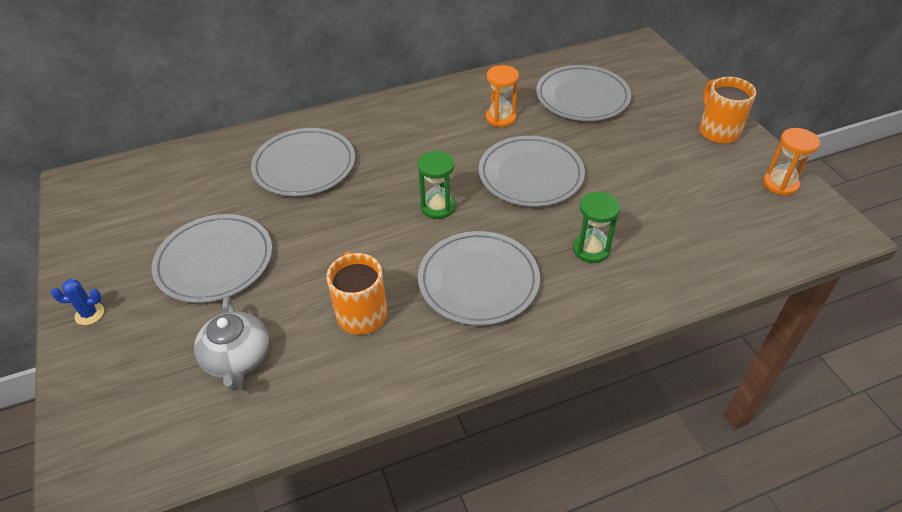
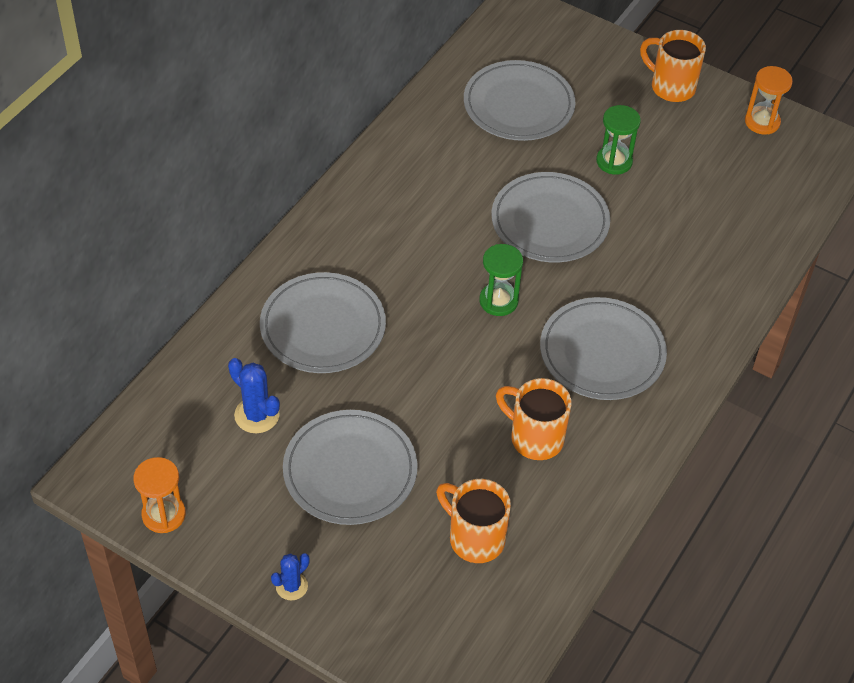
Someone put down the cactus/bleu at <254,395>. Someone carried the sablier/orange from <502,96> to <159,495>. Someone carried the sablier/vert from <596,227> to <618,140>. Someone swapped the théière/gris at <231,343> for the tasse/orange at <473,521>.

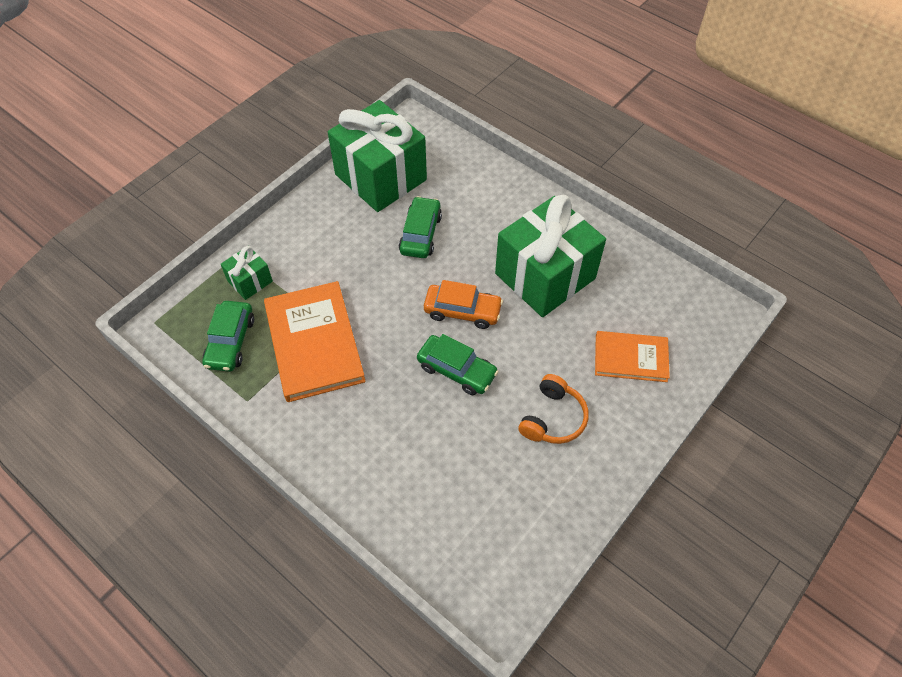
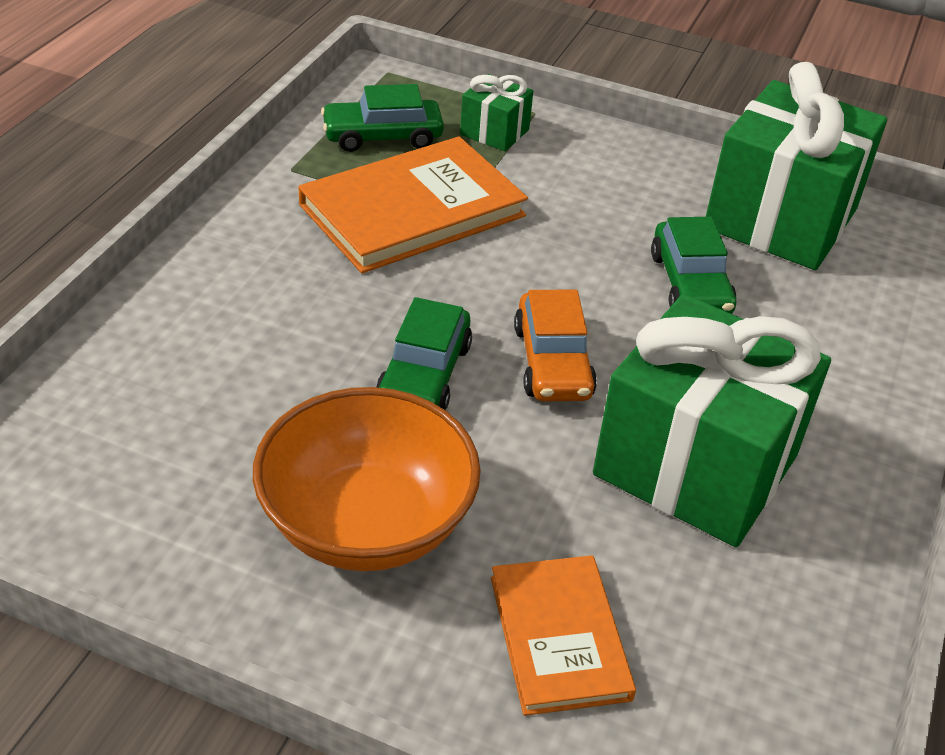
Someone swapped the casque audio/orange at <553,409> for the bol/orange at <367,479>. Someone rotated the voiture/vert at <420,227> by 90 degrees clockwise.

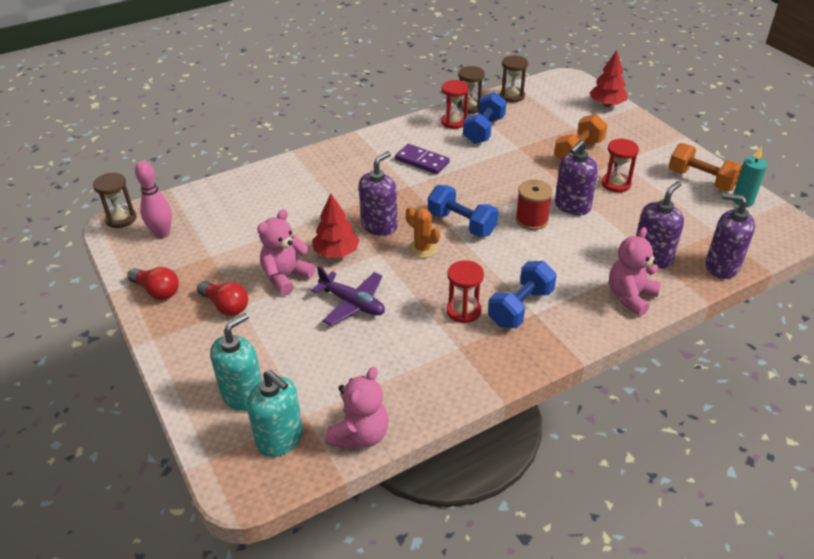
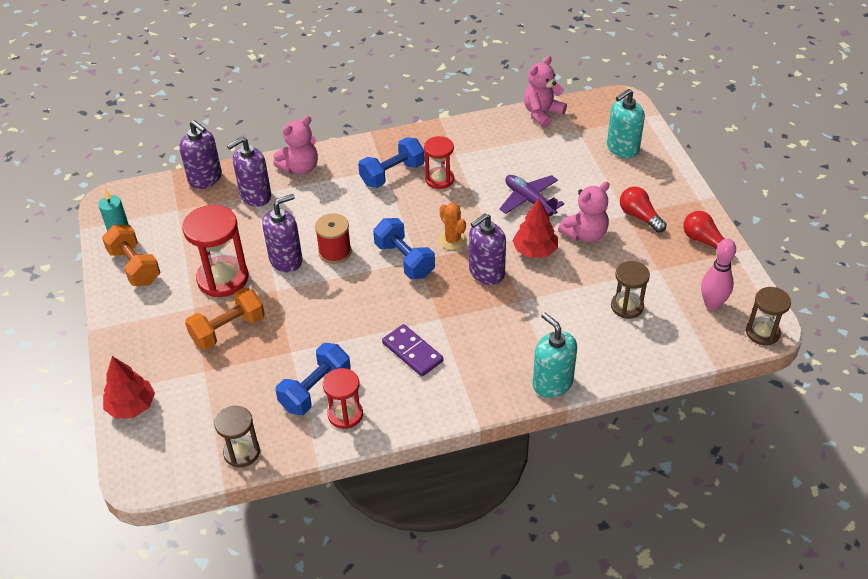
Someone carried the distributeur de savon/turquoise from <275,413> to <555,355>. Someone carried the sablier/marron from <471,90> to <630,290>. Someone scaled the sablier/rouge at <620,165> by 1.63.

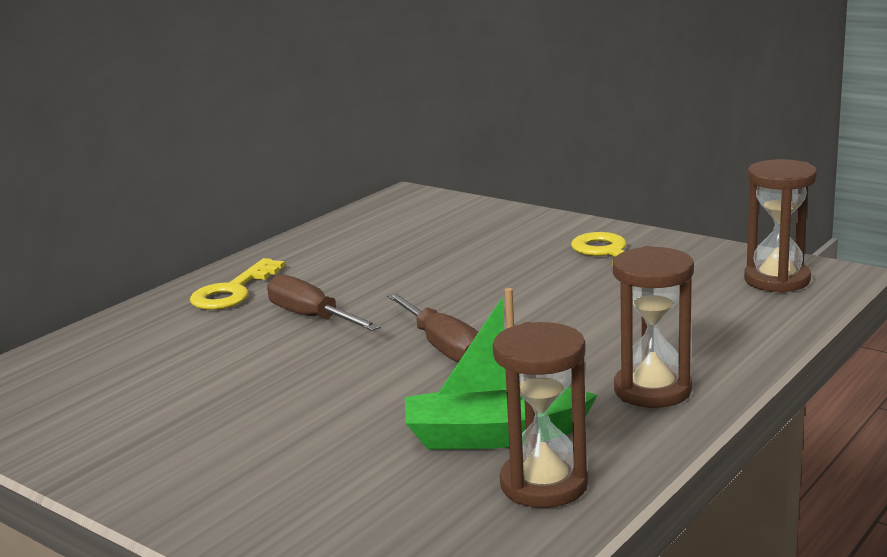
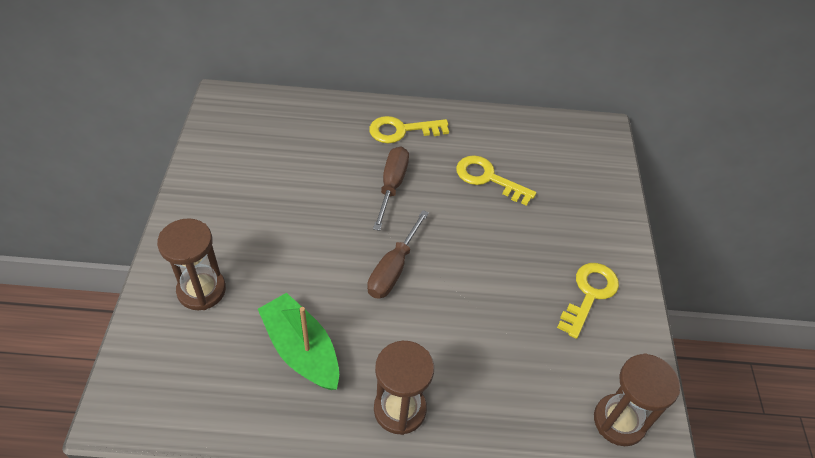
Someone put down the clé/jaune at <496,180>. Someone carried the sablier/marron from <540,415> to <191,264>.

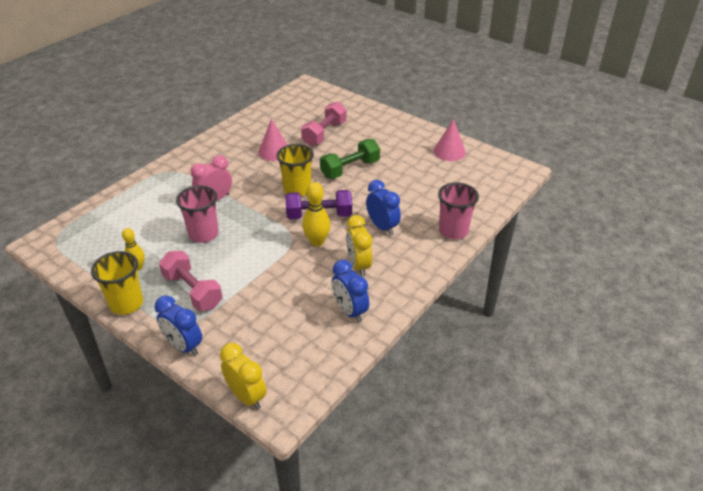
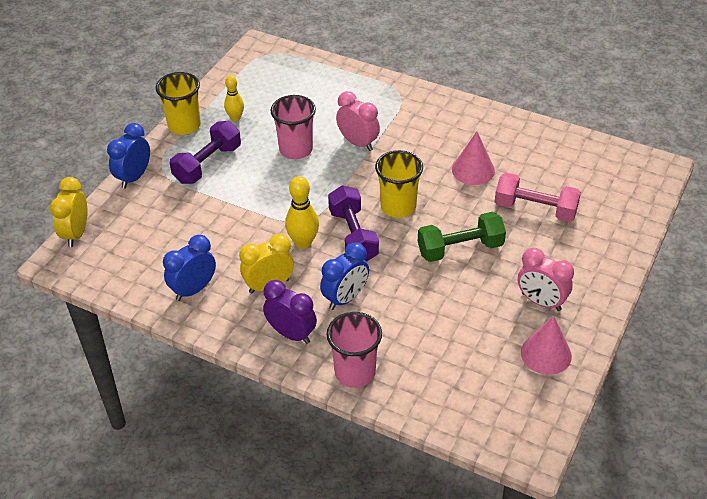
Someone put down the réveil/violet at <290,312>. Someone put down the réveil/rose at <546,279>. Someone repainted the haltère/rose at <190,281>, which became the haltère/violet at <205,152>. Someone rotated the réveil/jaune at <243,376> by 150 degrees clockwise. Someone rotated the haltère/vert at <350,159> by 60 degrees counterclockwise.

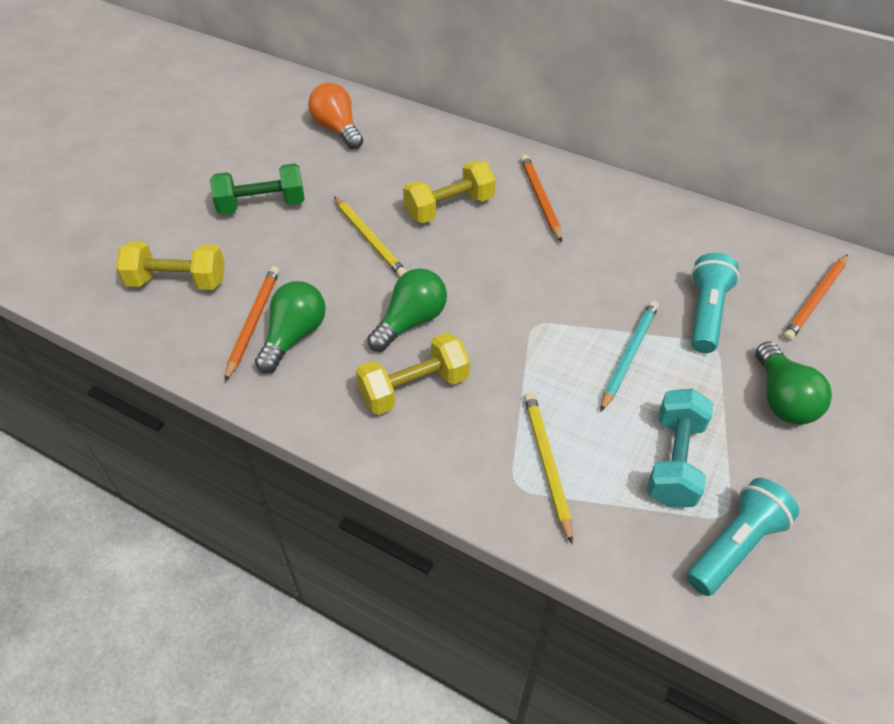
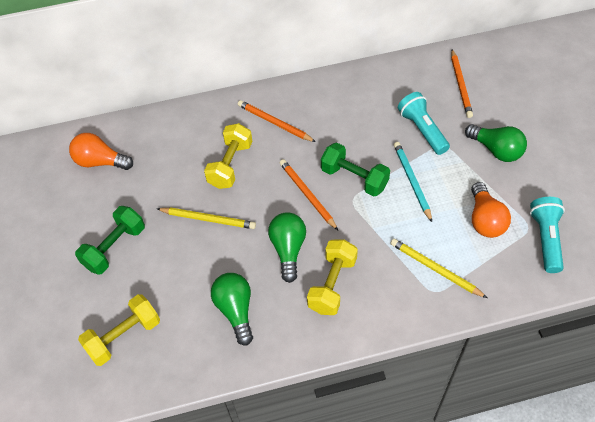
Someone put down the haltère/vert at <355,169>. Someone carried the crayon/orange from <252,324> to <309,194>. Someone swapped the haltère/turquoise at <680,448> for the ampoule/orange at <491,210>.

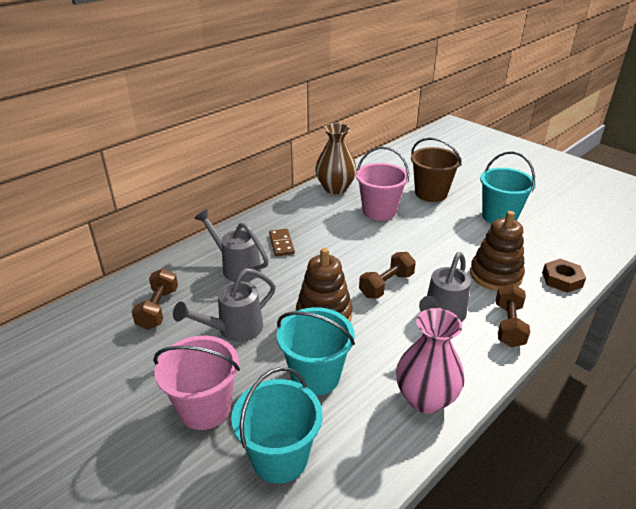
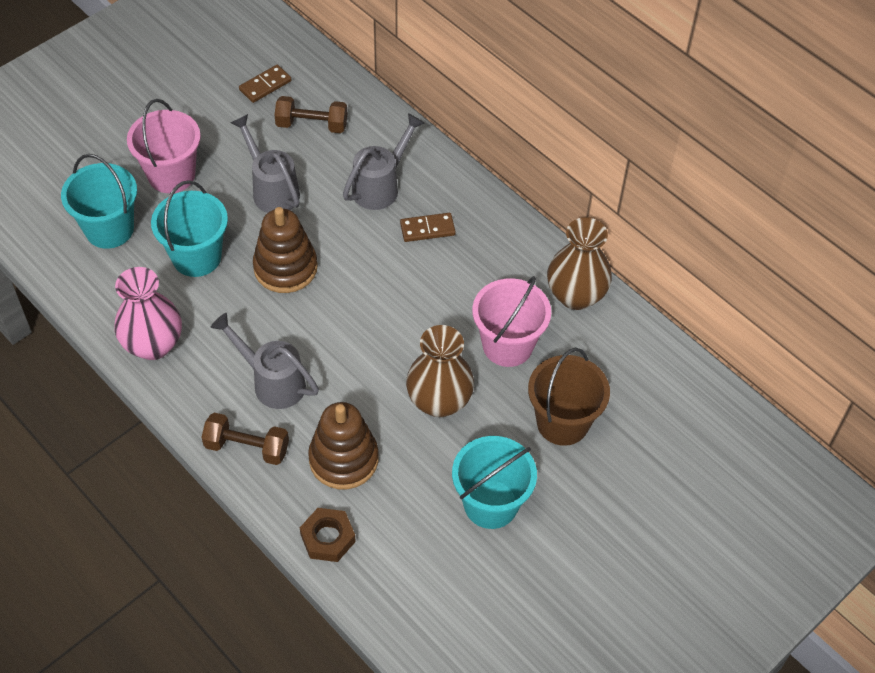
Someone took away the haltère/marron at <387,275>. Someone put down the domino/marron at <265,84>. Someone put down the vase/marron at <440,371>.

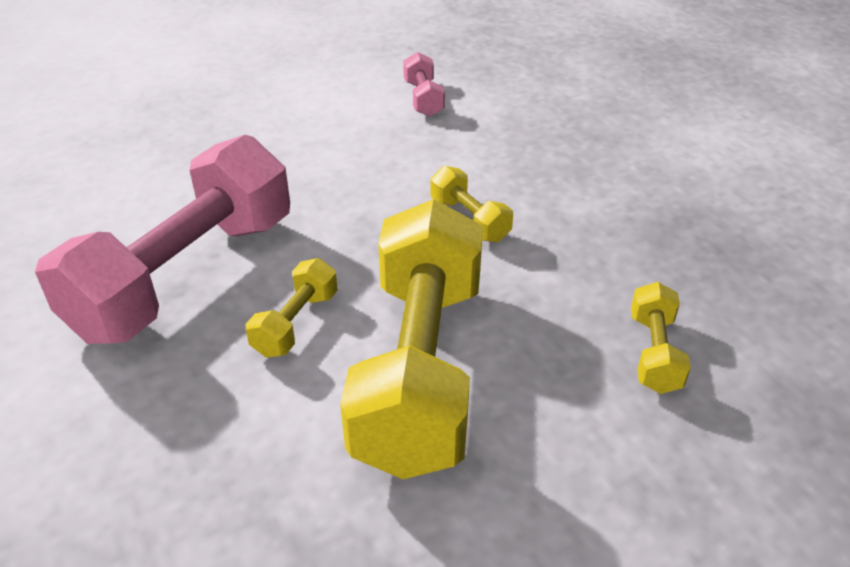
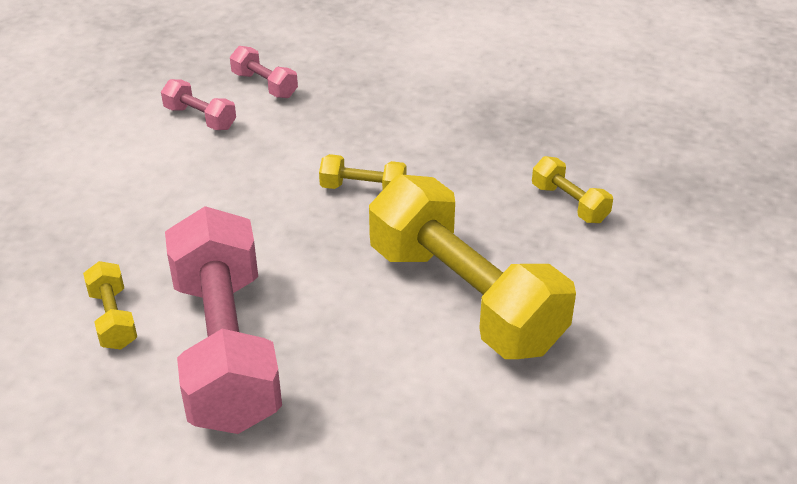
Someone put down the haltère/rose at <264,72>. Someone carried the haltère/jaune from <292,308> to <110,305>.

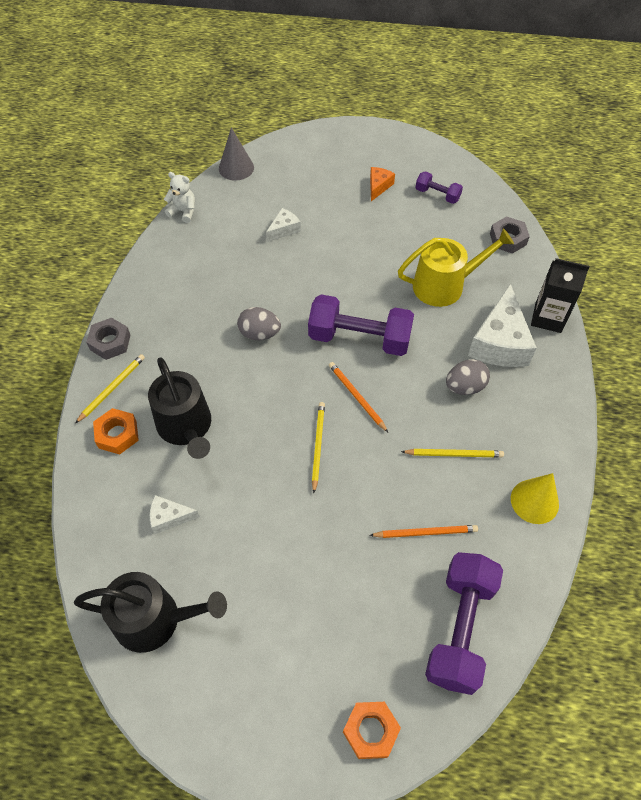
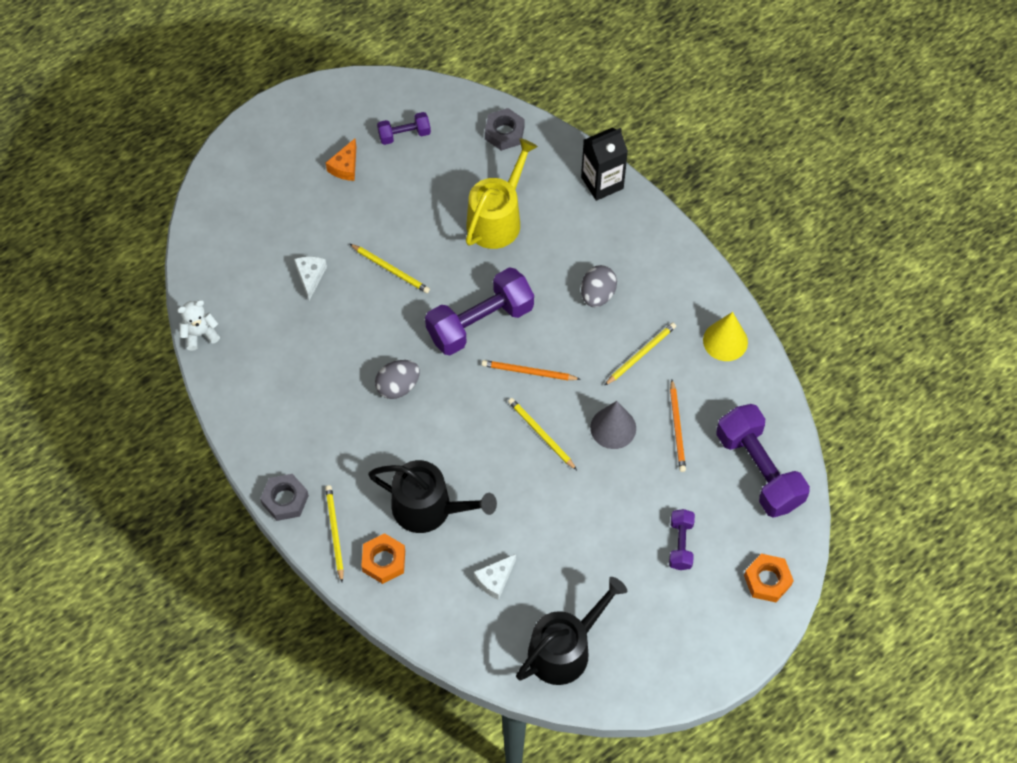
Someone took away the fromage/blanc at <502,325>. Someone put down the crayon/jaune at <390,268>. Someone put down the haltère/violet at <682,539>. Someone carried the cône/gris from <236,154> to <613,425>. Someone rotated the fromage/orange at <382,184> by 135 degrees counterclockwise. Someone rotated the crayon/orange at <424,531> by 135 degrees clockwise.

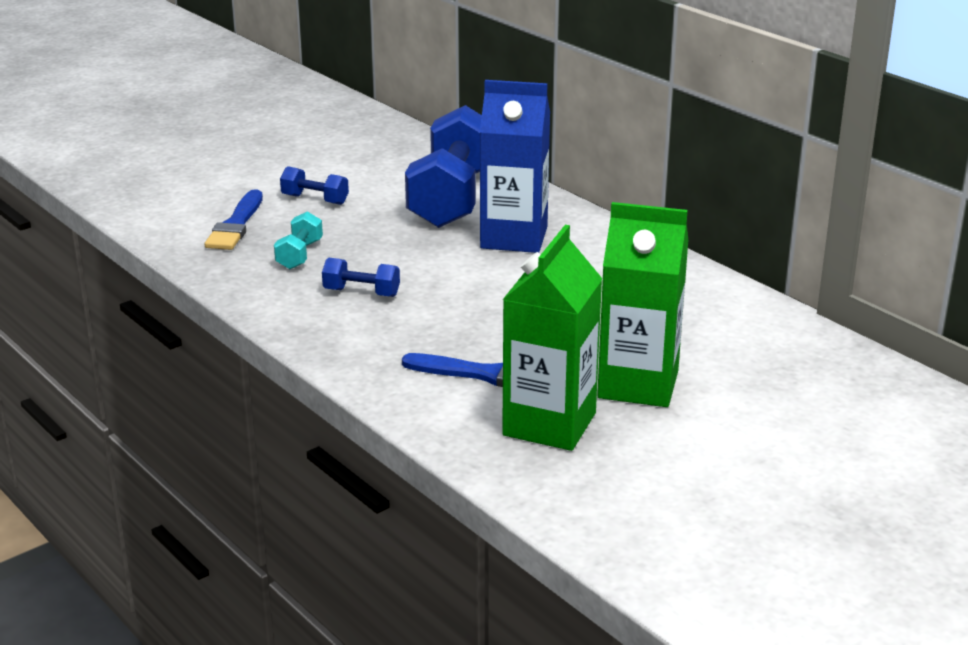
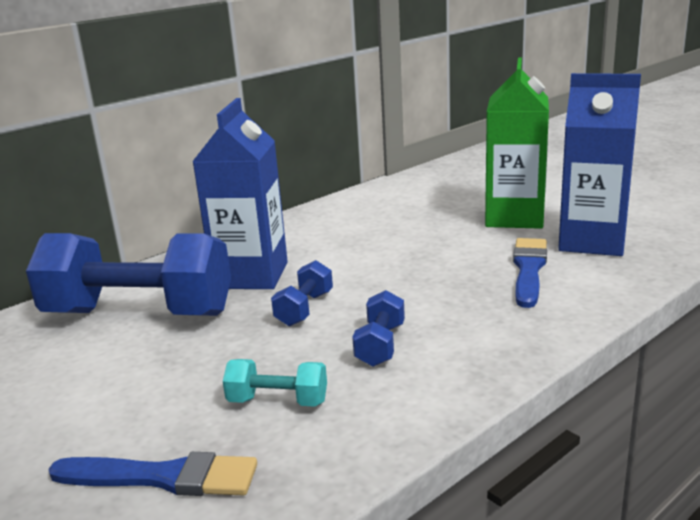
Someone carried the haltère/bleu from <314,185> to <302,293>. Someone repainted the brique de lait/vert at <552,338>, which became the brique de lait/bleu at <599,164>.

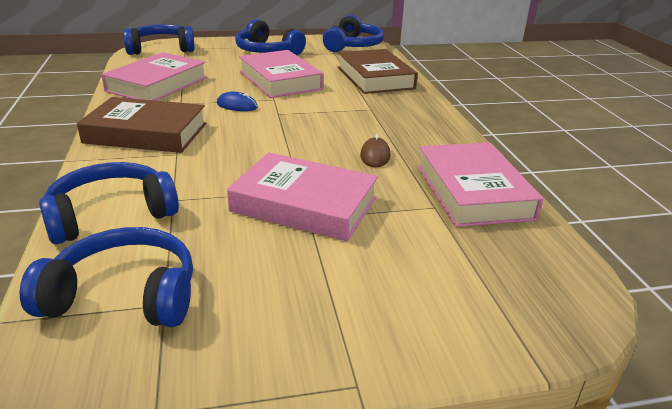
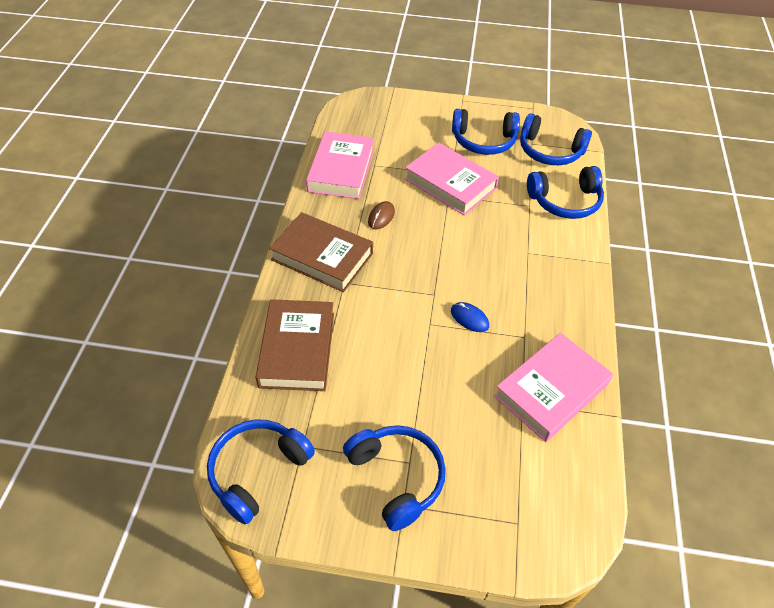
Someone took away the livre/rose at <281,74>. Someone carried the livre/marron from <141,125> to <321,252>. Someone carried the casque audio/bleu from <159,39> to <486,132>.

